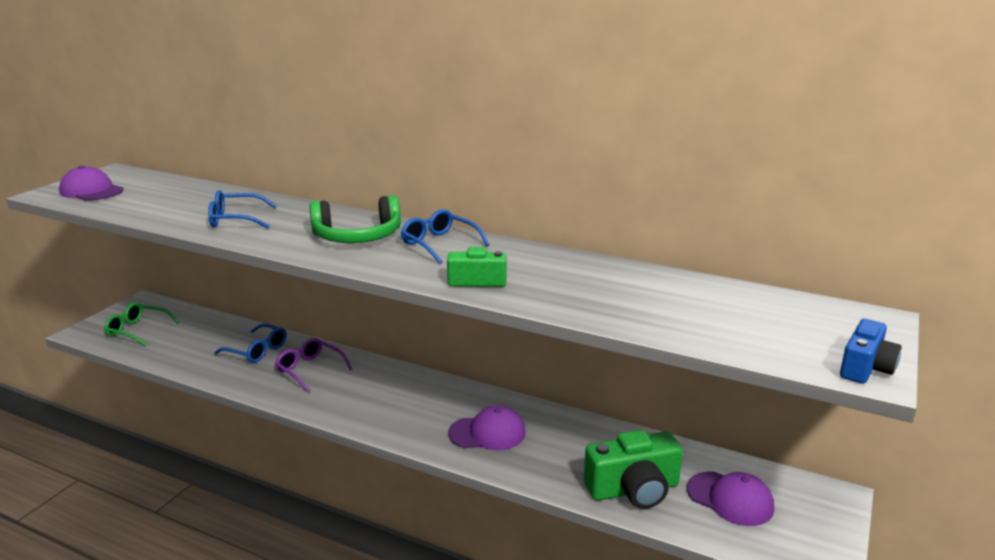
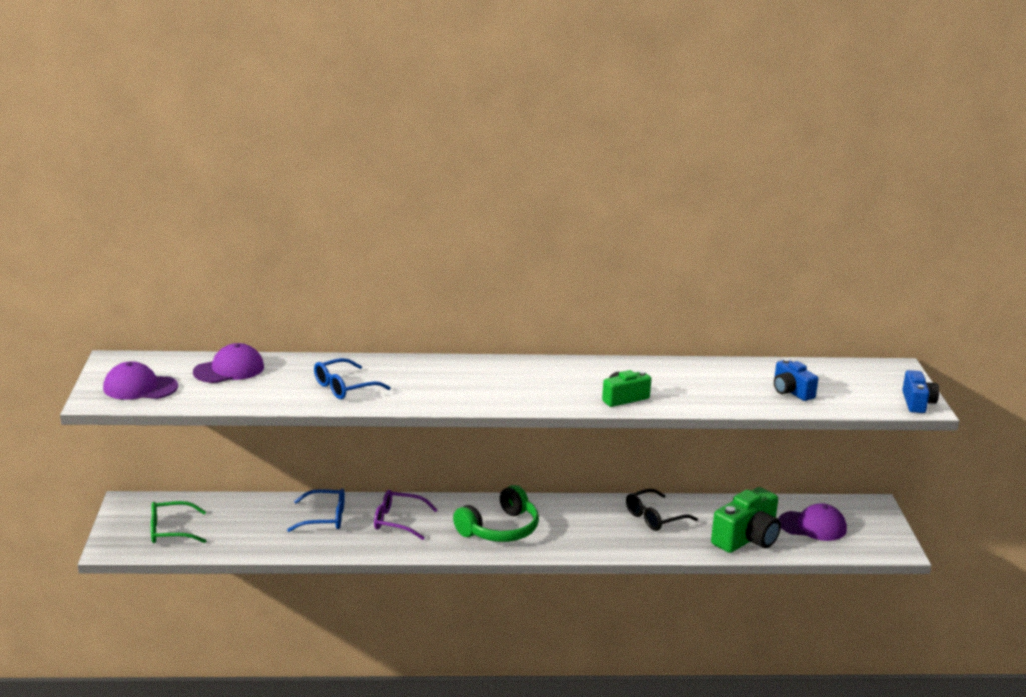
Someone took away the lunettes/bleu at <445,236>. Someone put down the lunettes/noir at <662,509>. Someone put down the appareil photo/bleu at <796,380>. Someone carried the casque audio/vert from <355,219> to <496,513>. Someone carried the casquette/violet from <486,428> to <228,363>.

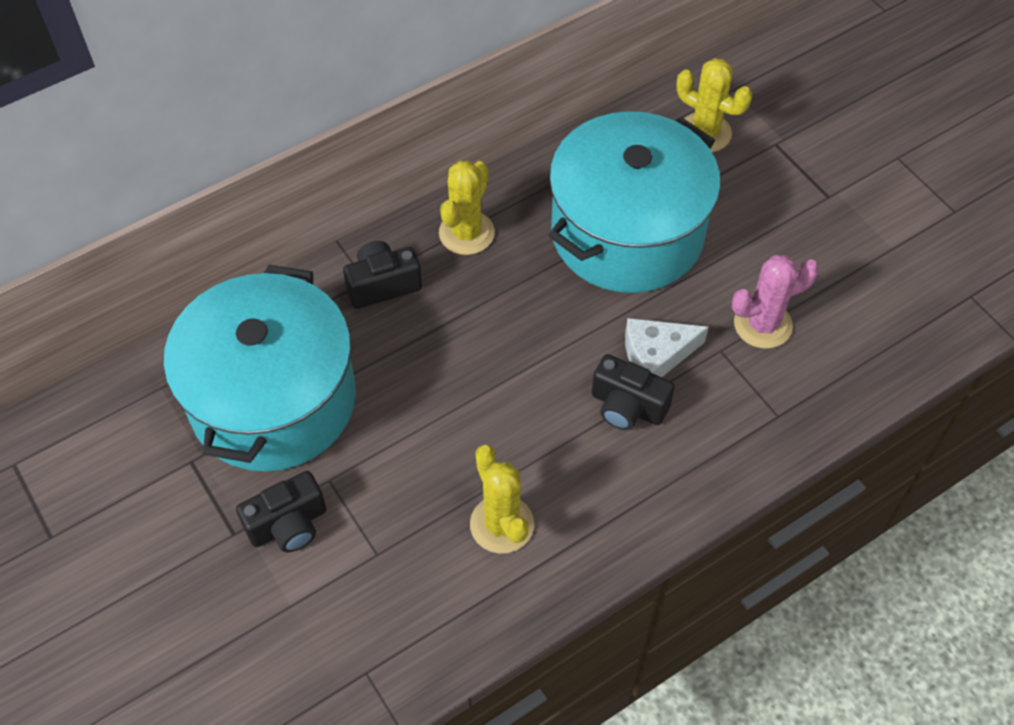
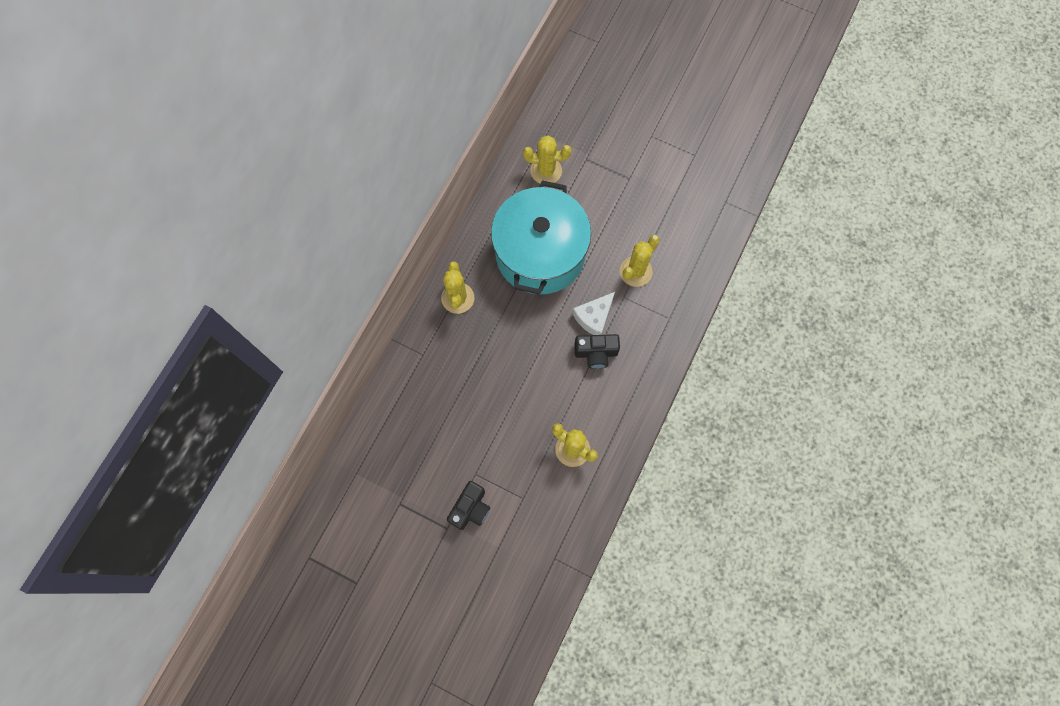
Someone took away the marmite/turquoise at <260,368>. Someone took away the appareil photo/noir at <382,275>. Someone repainted the cactus/rose at <775,302>, which became the cactus/jaune at <640,261>.

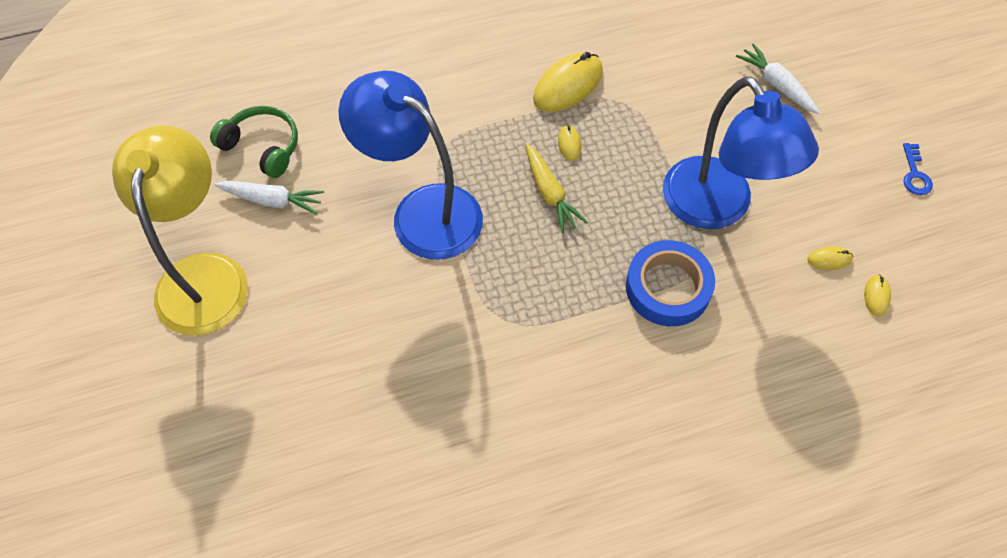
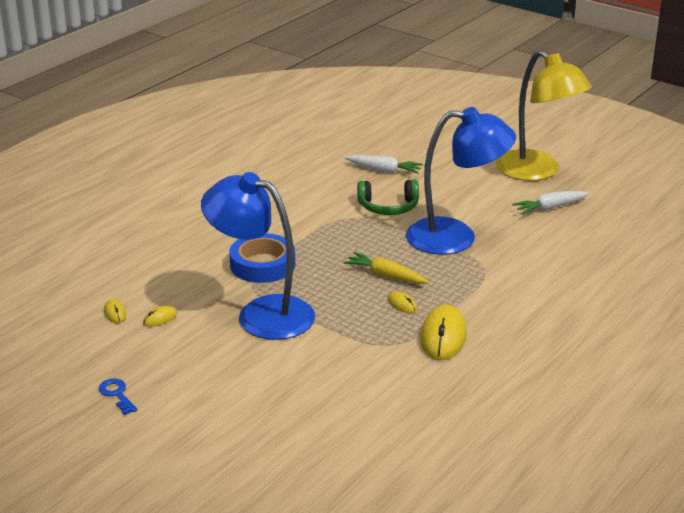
Someone carried the casque audio/vert from <254,142> to <388,197>. Someone carried the carotte/blanc from <778,78> to <384,164>.

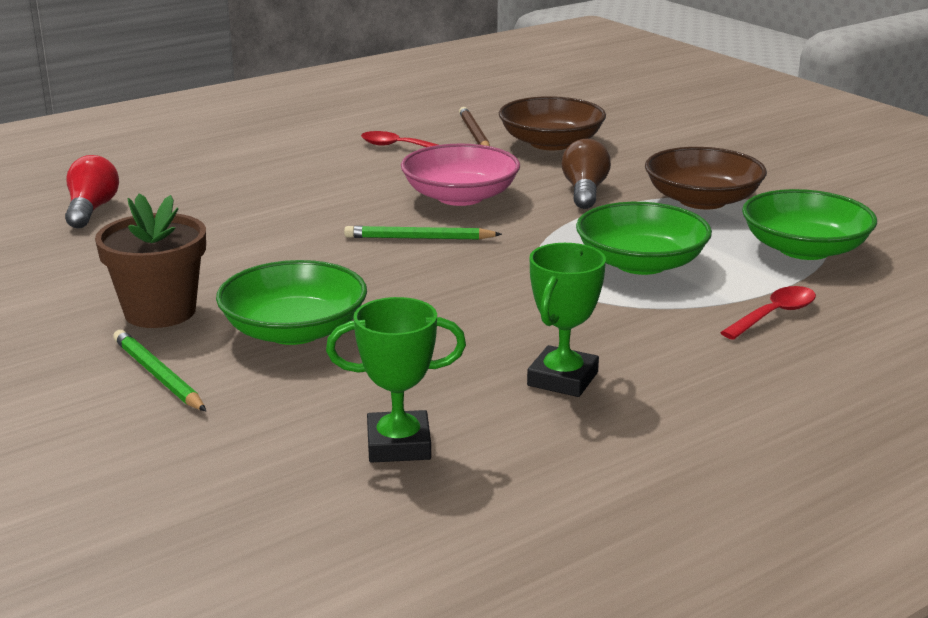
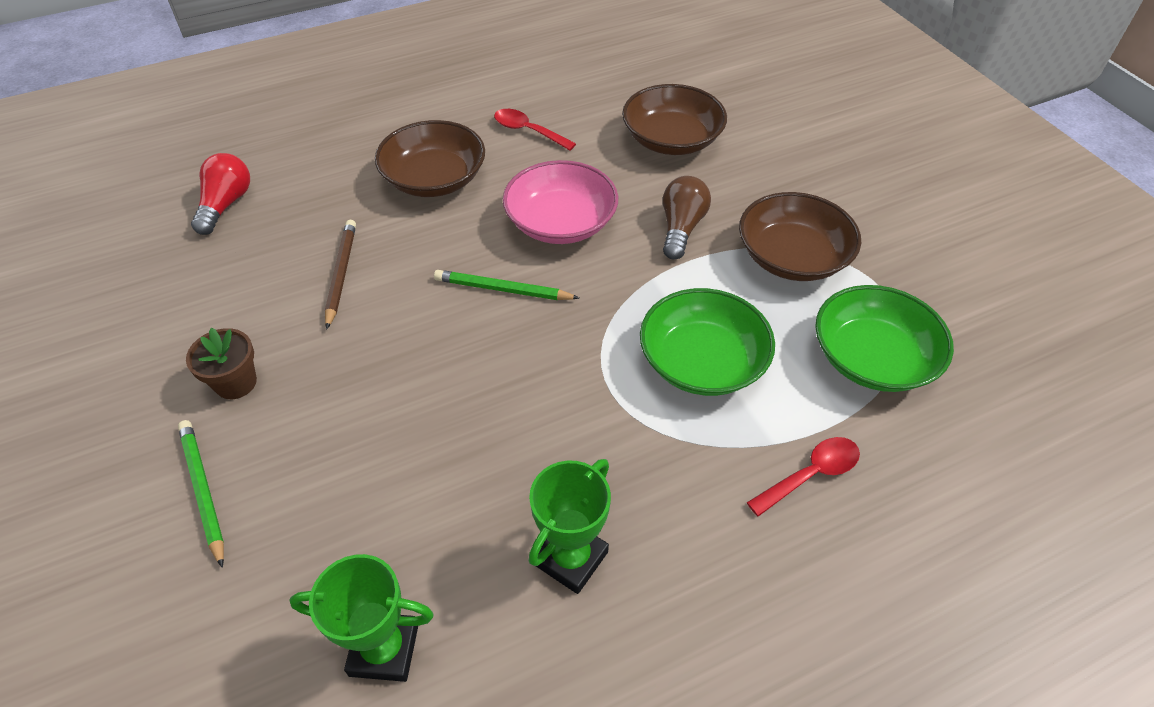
Someone took away the bol/vert at <291,302>. Someone put down the bol/marron at <430,158>. Someone carried the crayon/marron from <474,126> to <340,275>. Someone scaled the pot de fleurs/marron at <150,260> by 0.62.

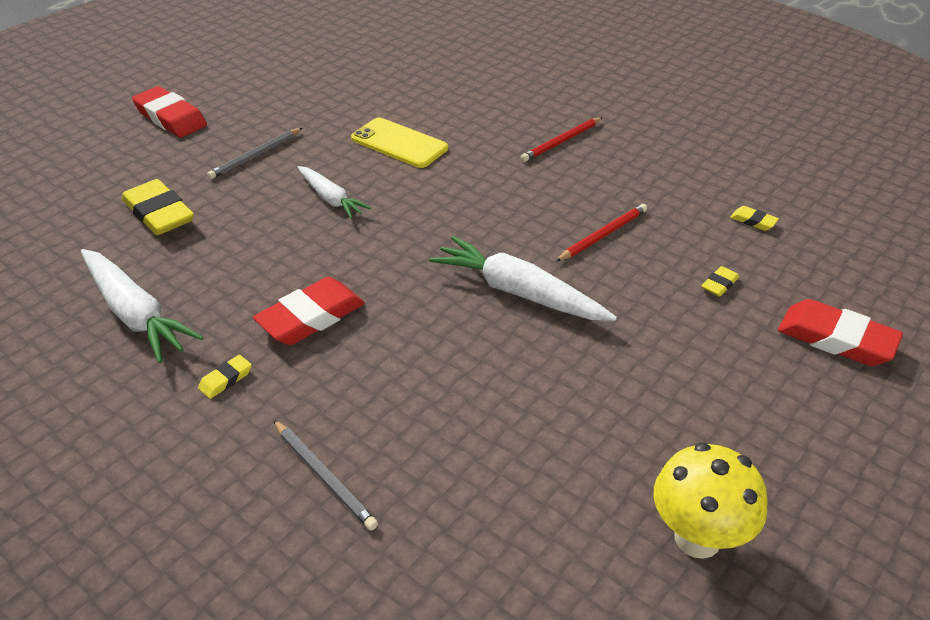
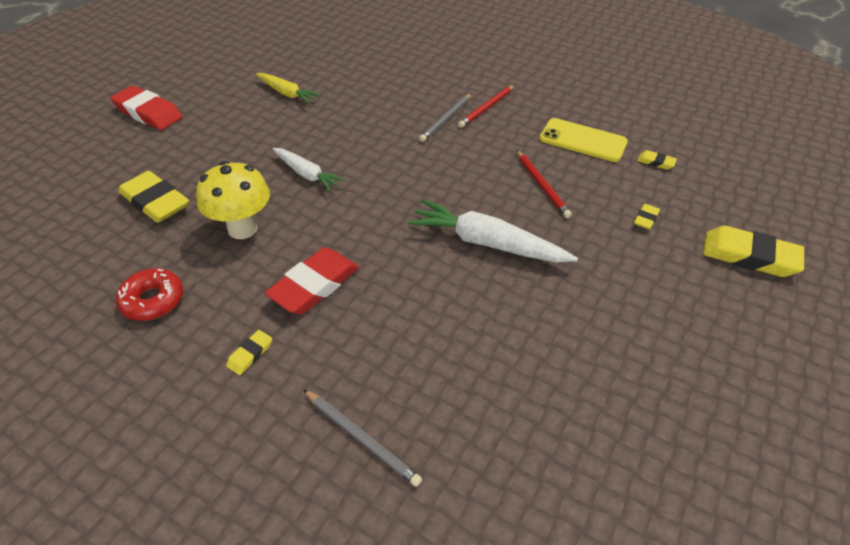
Someone put down the carotte/jaune at <288,88>. Someone carried the crayon/gris from <254,153> to <445,117>. Someone carried the téléphone/jaune from <399,142> to <584,140>. Someone carried the champignon/jaune from <711,501> to <233,200>. Someone swapped the carotte/blanc at <142,306> for the beignet/rouge at <149,294>. Someone repainted the gomme/rouge at <840,332>, which became the gomme/jaune at <753,251>. Someone rotated the crayon/rouge at <601,233> by 120 degrees clockwise.

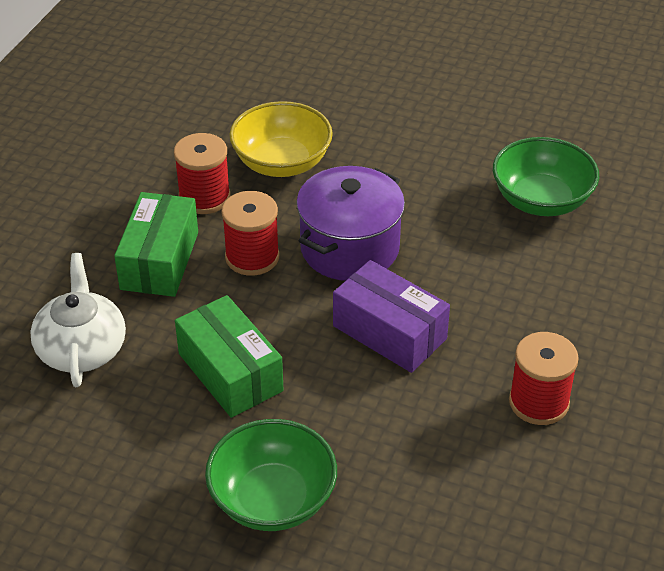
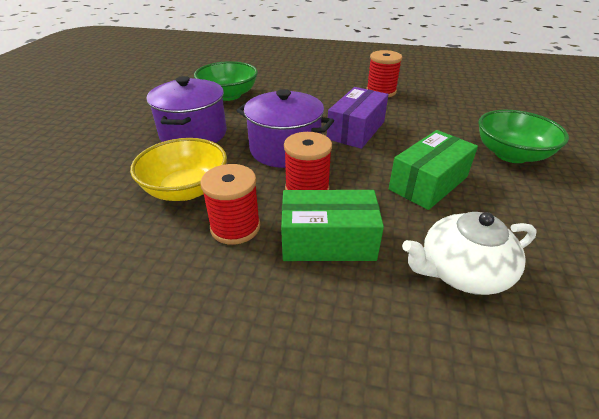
Someone put down the marmite/violet at <186,109>.

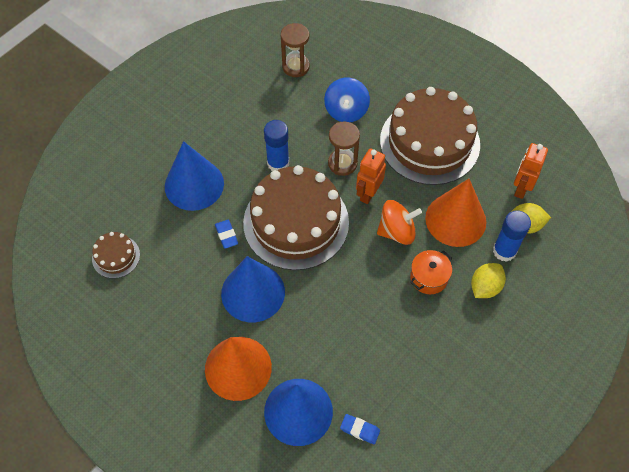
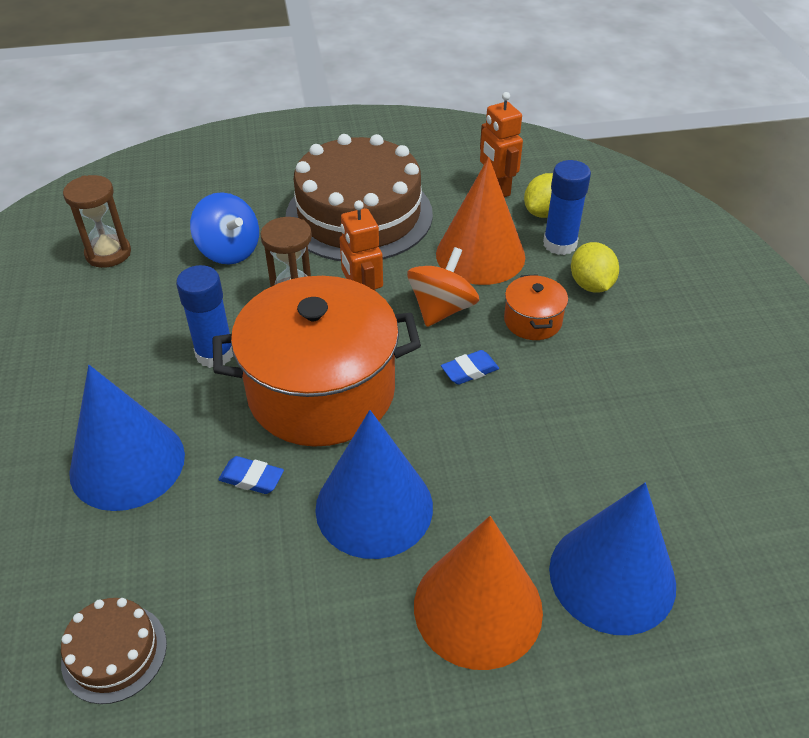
Someone carried the gomme/bleu from <360,429> to <470,367>. Someone swapped the gâteau/marron at <296,217> for the marmite/orange at <316,361>.

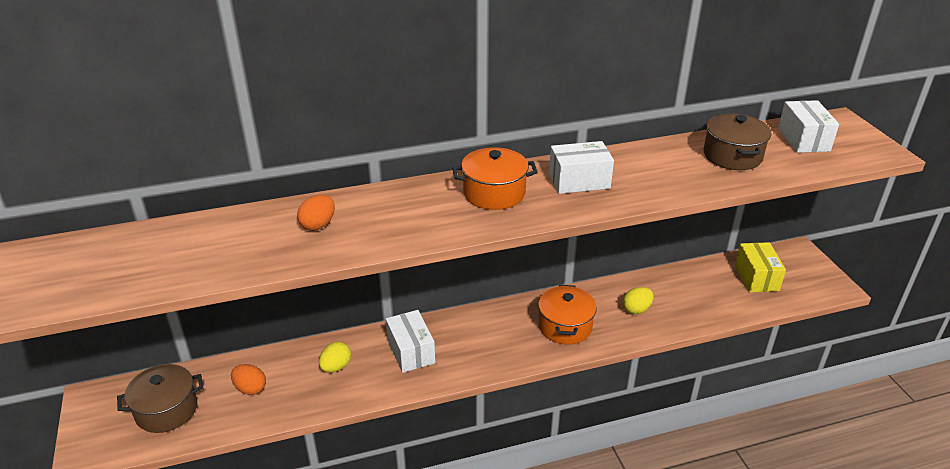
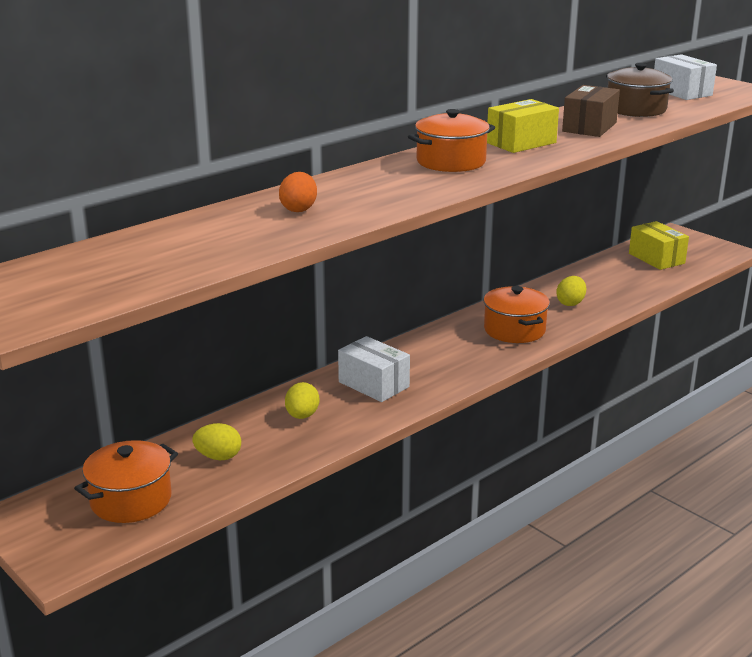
Someone put down the boîte/marron at <591,111>. Someone repainted the marmite/marron at <160,398>, which became the marmite/orange at <126,481>. Someone repainted the œuf/orange at <248,379>, which became the œuf/jaune at <216,441>. Someone repainted the boîte/blanc at <581,167>, which became the boîte/jaune at <523,126>.

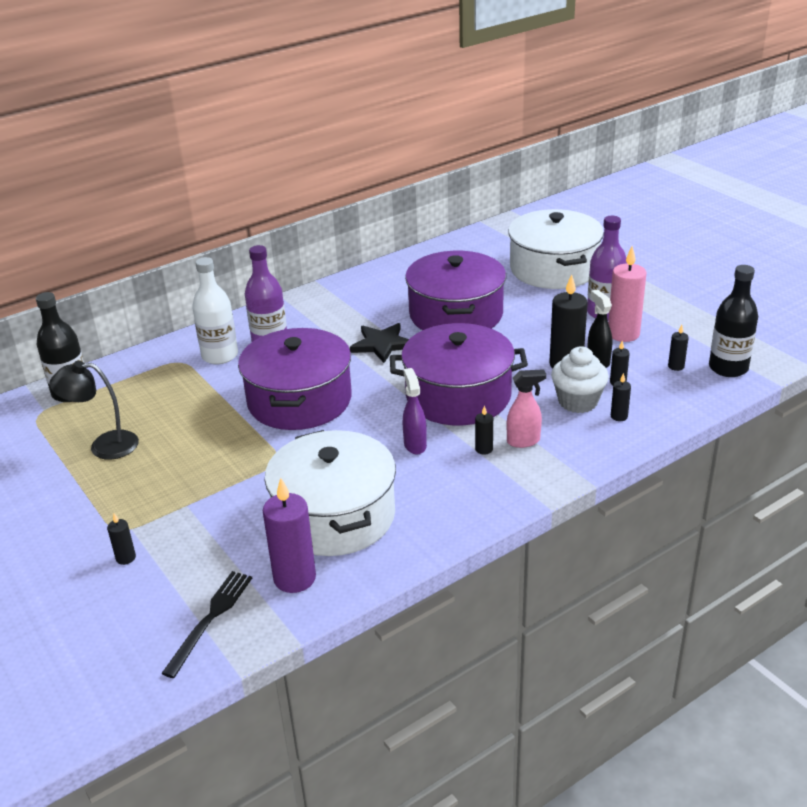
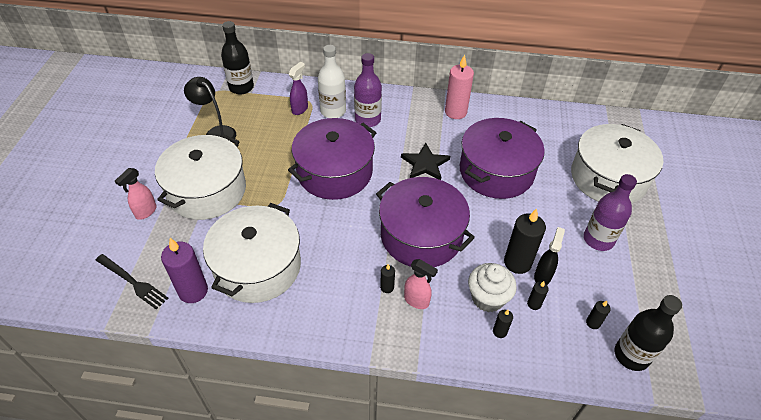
Someone put down the marmite/blanc at <200,177>. Someone carried the vaporisateur/violet from <415,411> to <298,88>. Someone carried the bougie/rose from <627,294> to <459,87>. Someone swapped the bougie/noir at <121,539> for the vaporisateur/rose at <136,194>. Someone rotated the fourchette/noir at <206,624> by 60 degrees clockwise.

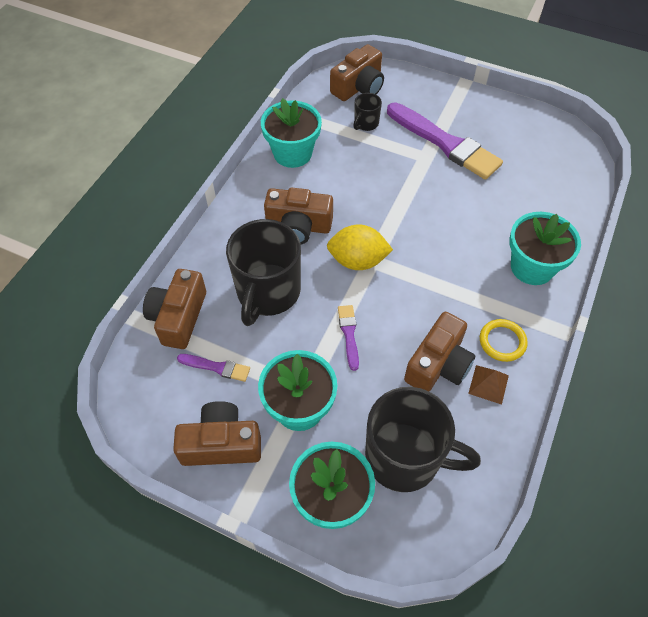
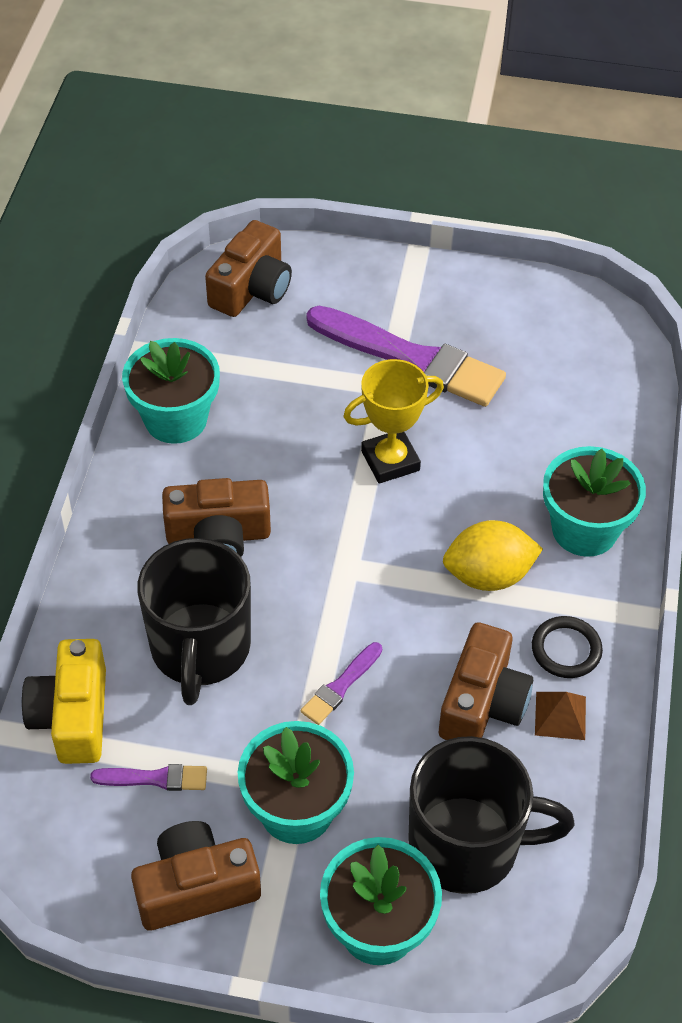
Someone took away the tasse/noir at <367,112>. Someone put down the trophée/jaune at <393,421>. Someone carried the citron/jaune from <360,247> to <493,555>. Someone repainted the appareil photo/marron at <174,309>, which became the appareil photo/jaune at <64,701>. Someone repainted the anneau/jaune at <504,340>, which became the anneau/noir at <567,647>. Someone rotated the pinceau/violet at <348,338> by 120 degrees counterclockwise.

